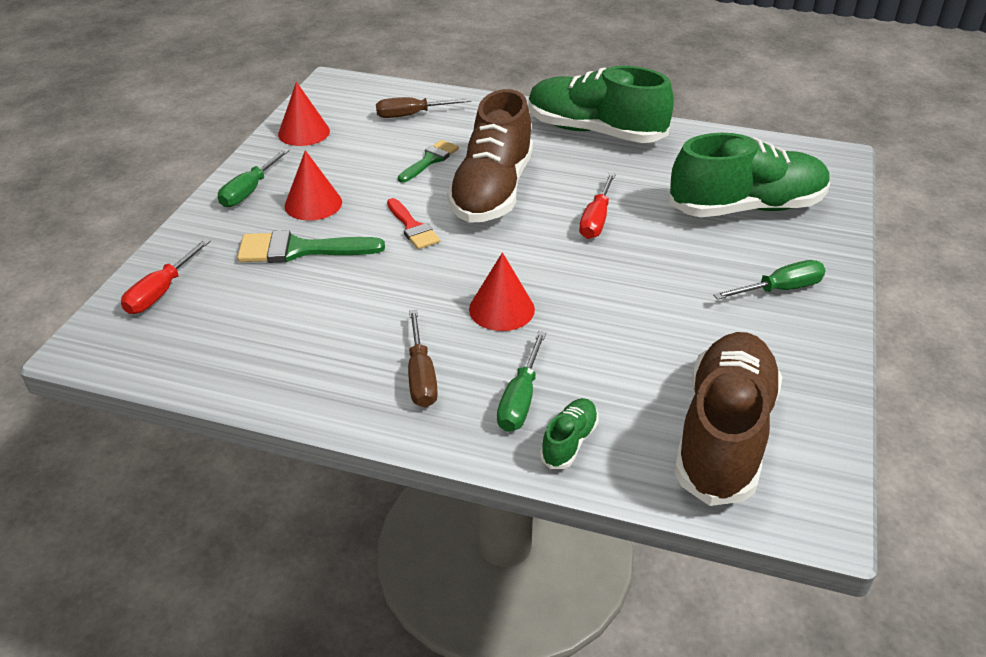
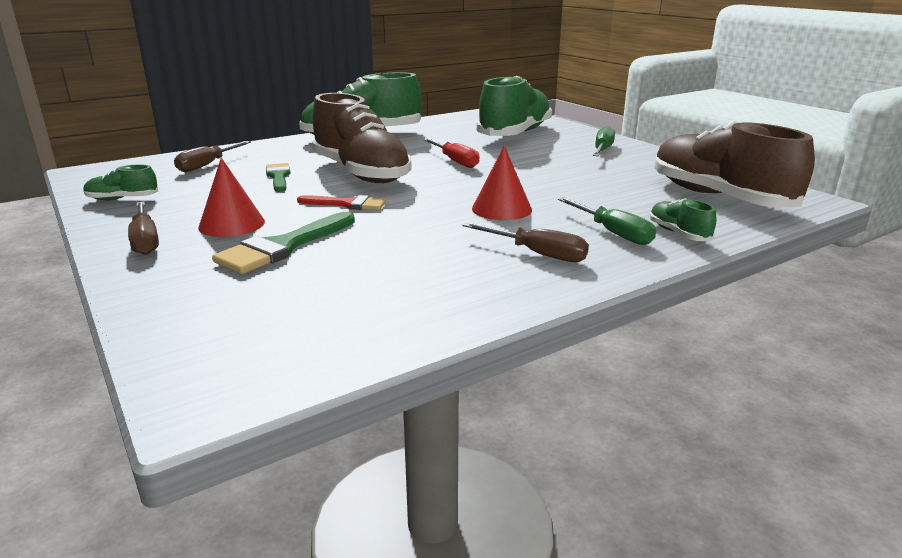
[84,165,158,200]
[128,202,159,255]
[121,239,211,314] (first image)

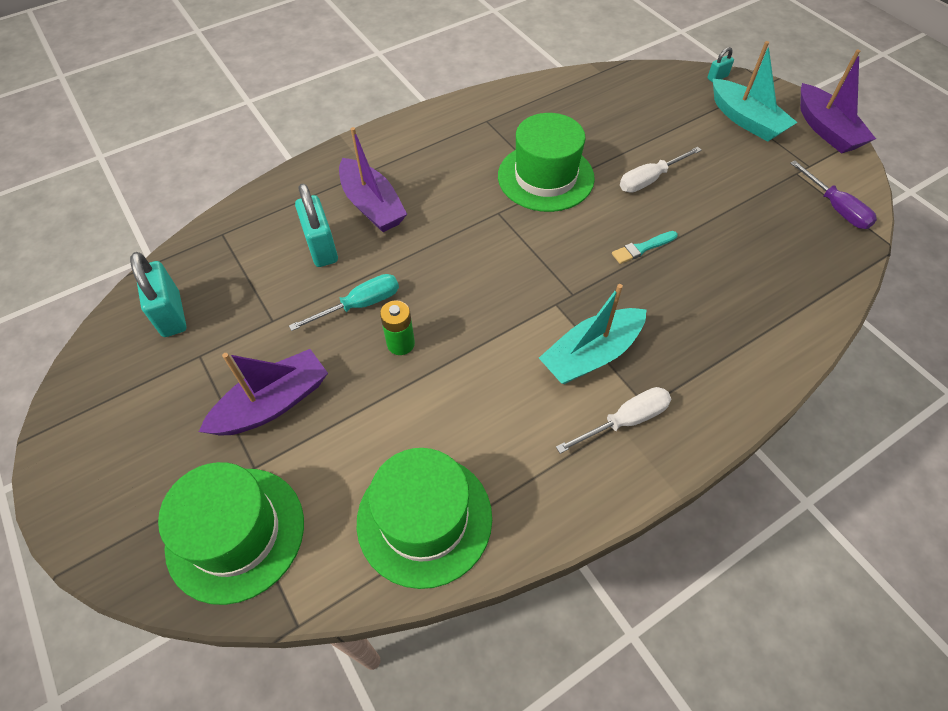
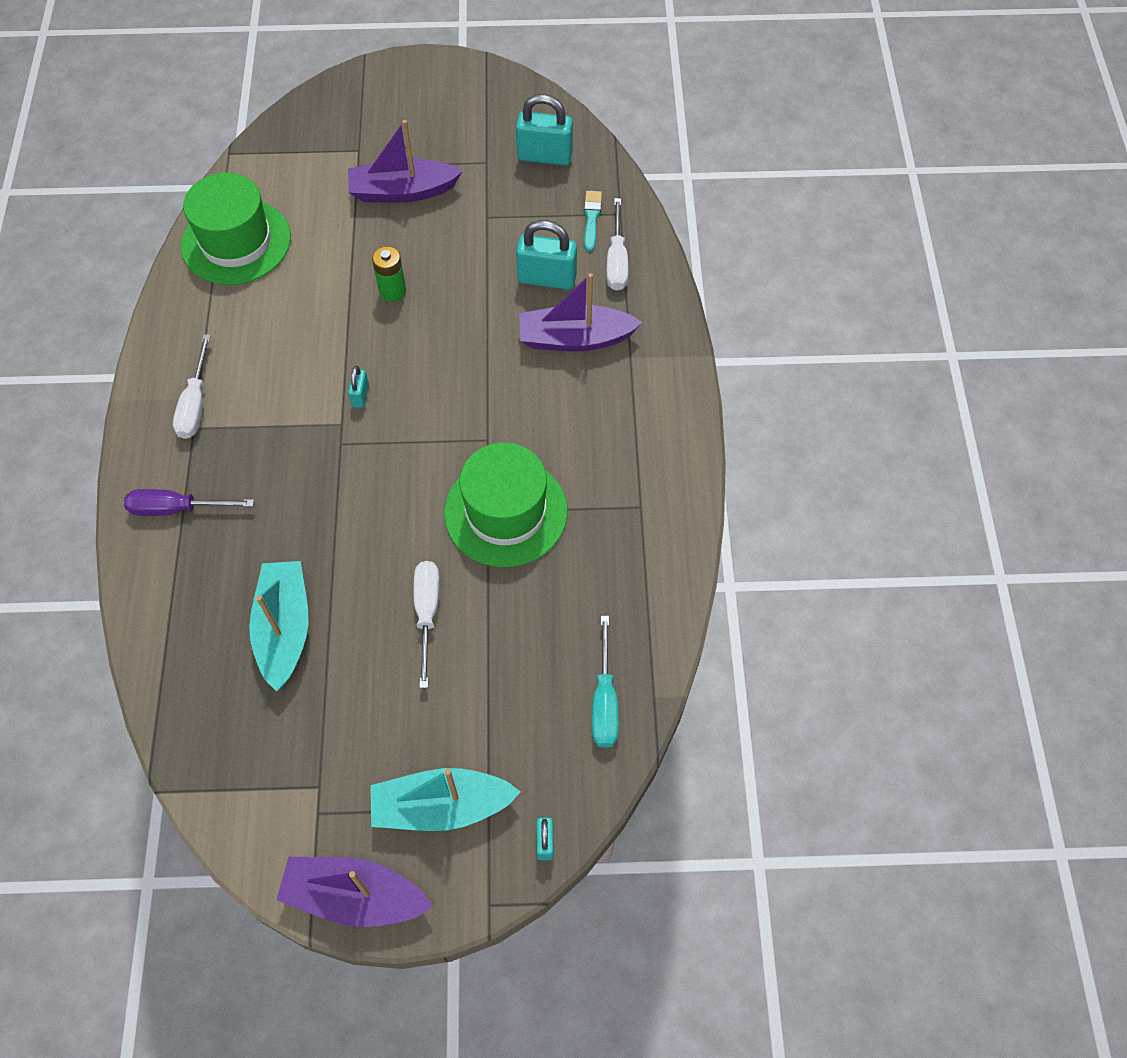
[124,489,254,516]
[249,561,309,691]
[348,120,463,203]
[348,366,369,408]
[584,191,602,252]
[592,616,619,748]
[606,198,628,291]
[158,462,304,605] (first image)

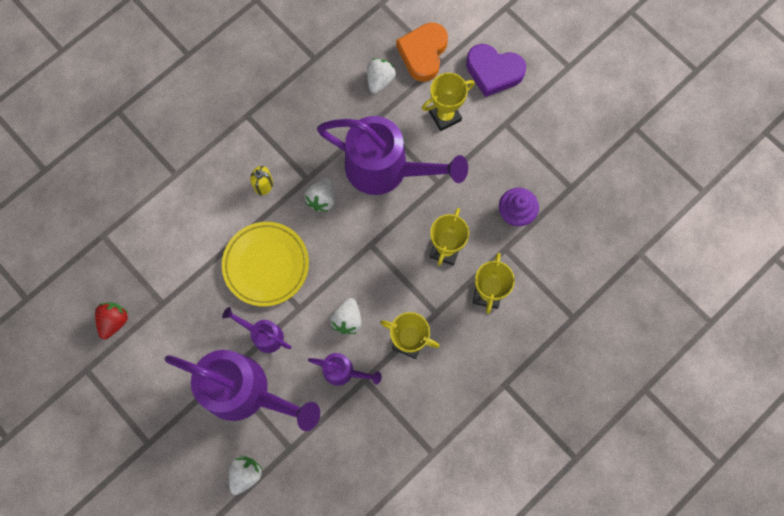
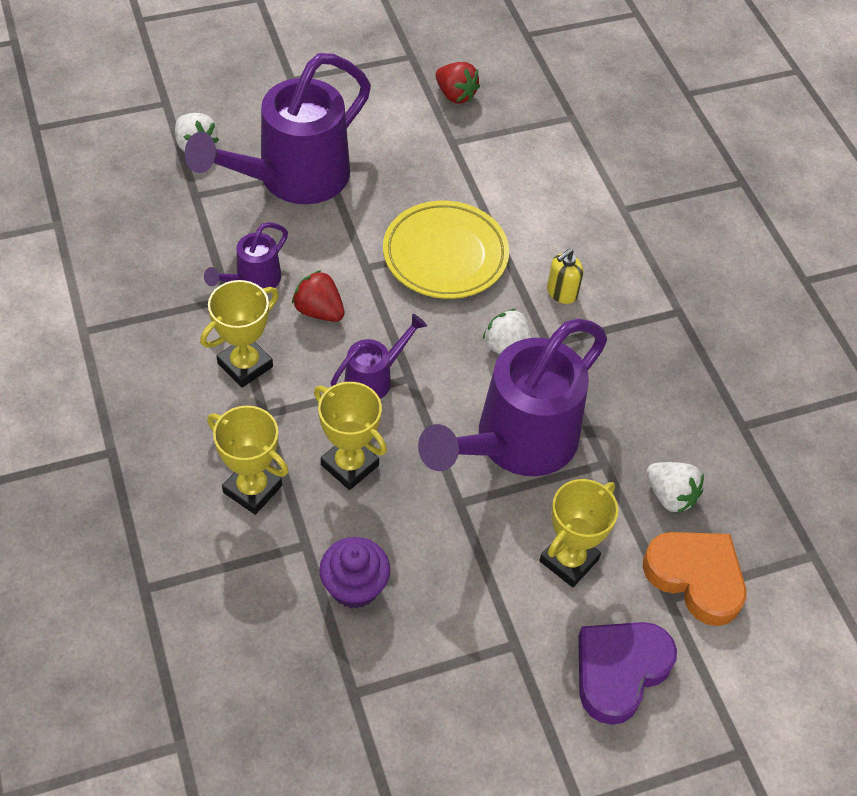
[292,270,345,322]
[331,314,427,399]
[539,479,618,587]

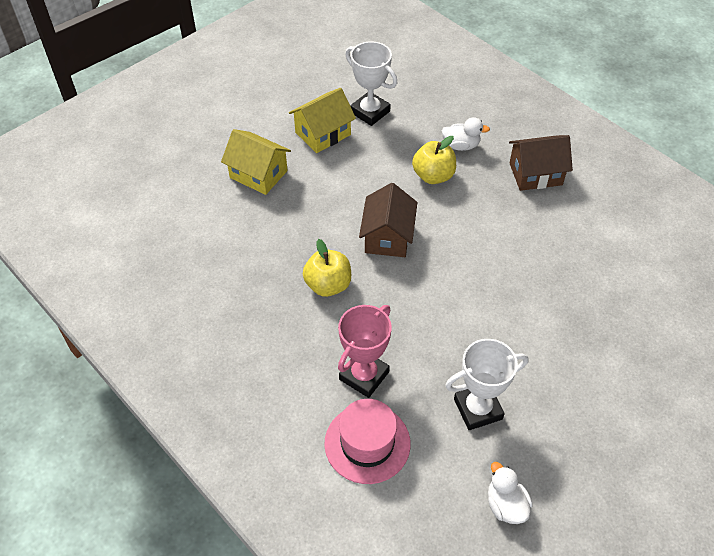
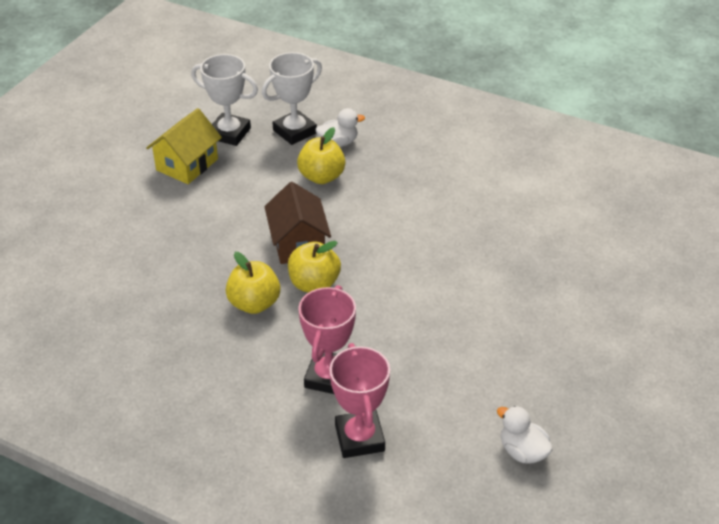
[262,52,322,145]
[288,241,341,293]
[329,343,390,458]
[221,129,291,195] (first image)
[509,135,573,191] (first image)

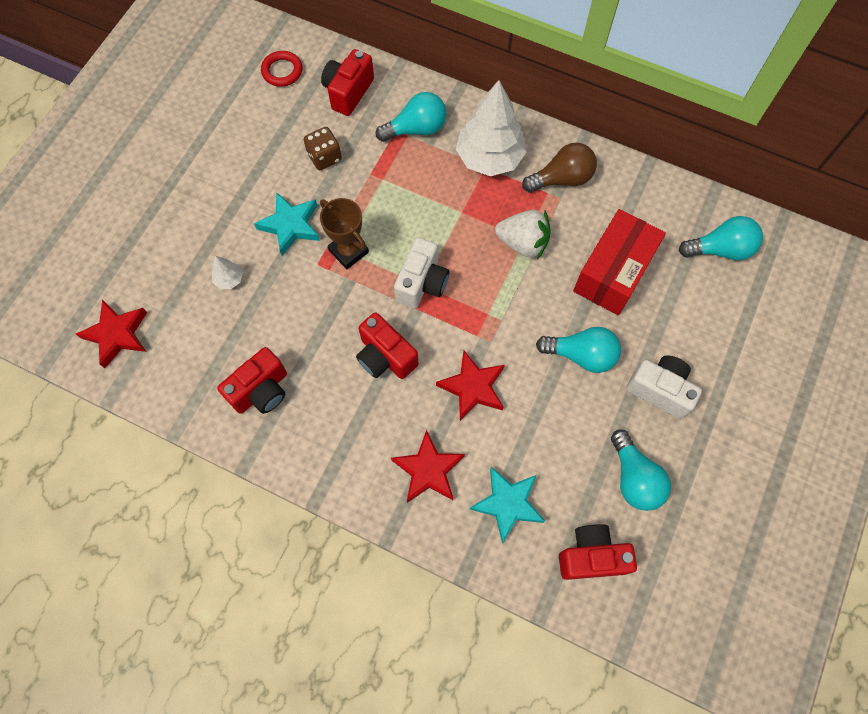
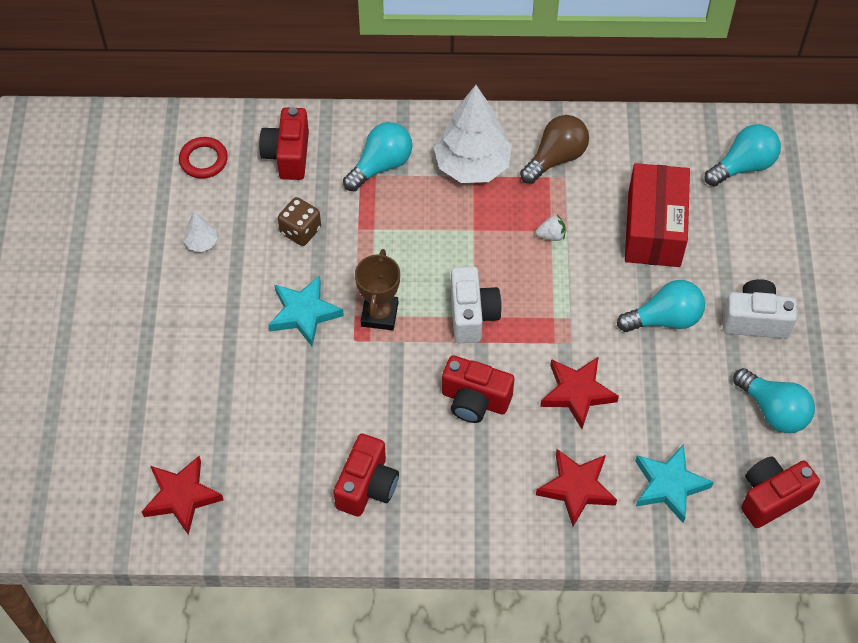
[183,212,218,252]
[355,249,400,330]
[536,214,565,241]

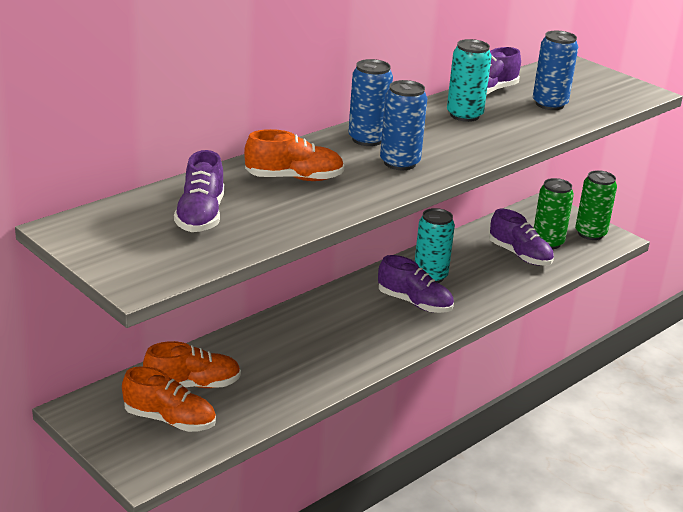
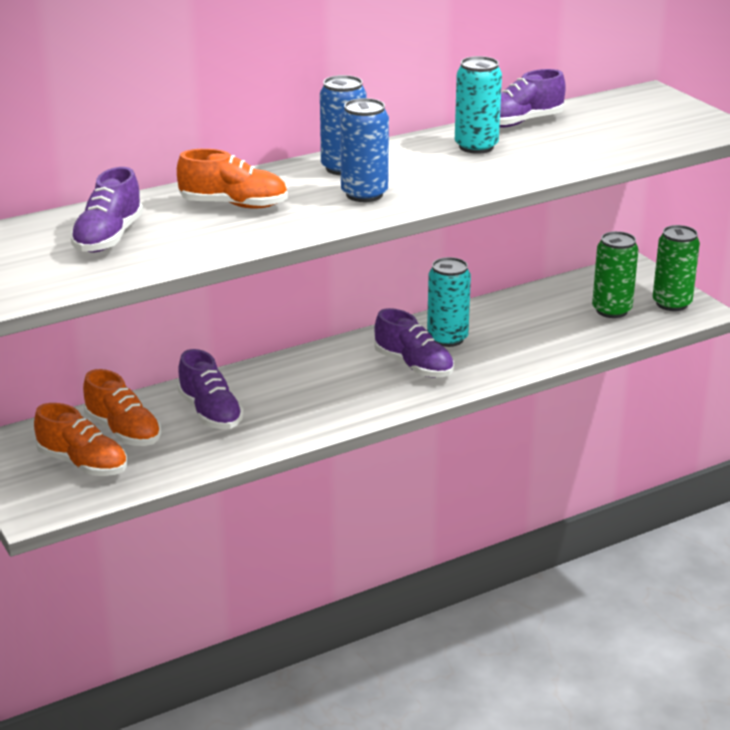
[83,369,161,446]
[178,349,244,429]
[533,31,578,110] (first image)

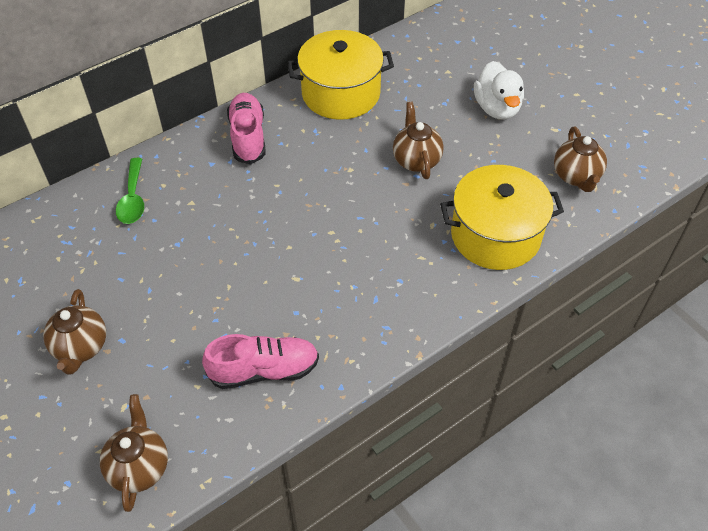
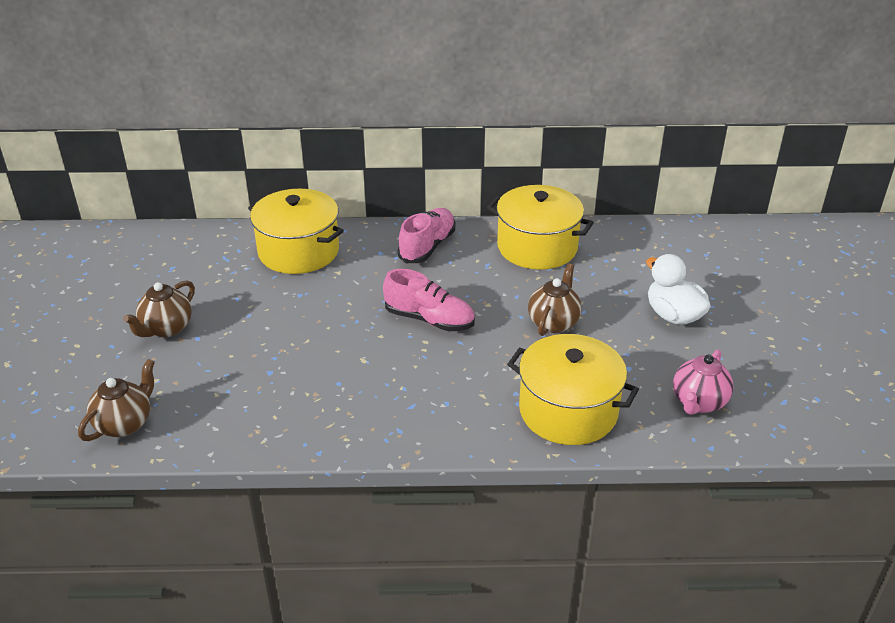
[248,189,344,274]
[383,269,475,331]
[646,254,711,325]
[673,350,733,415]

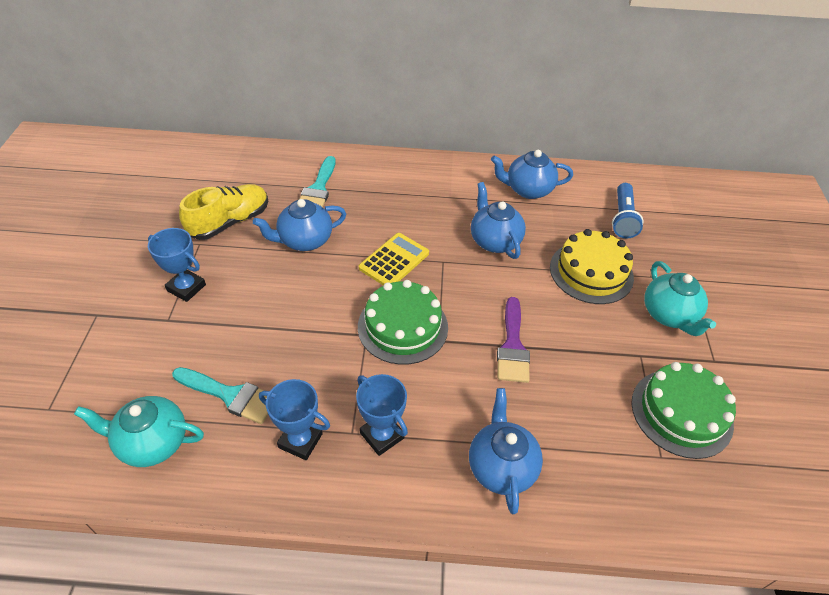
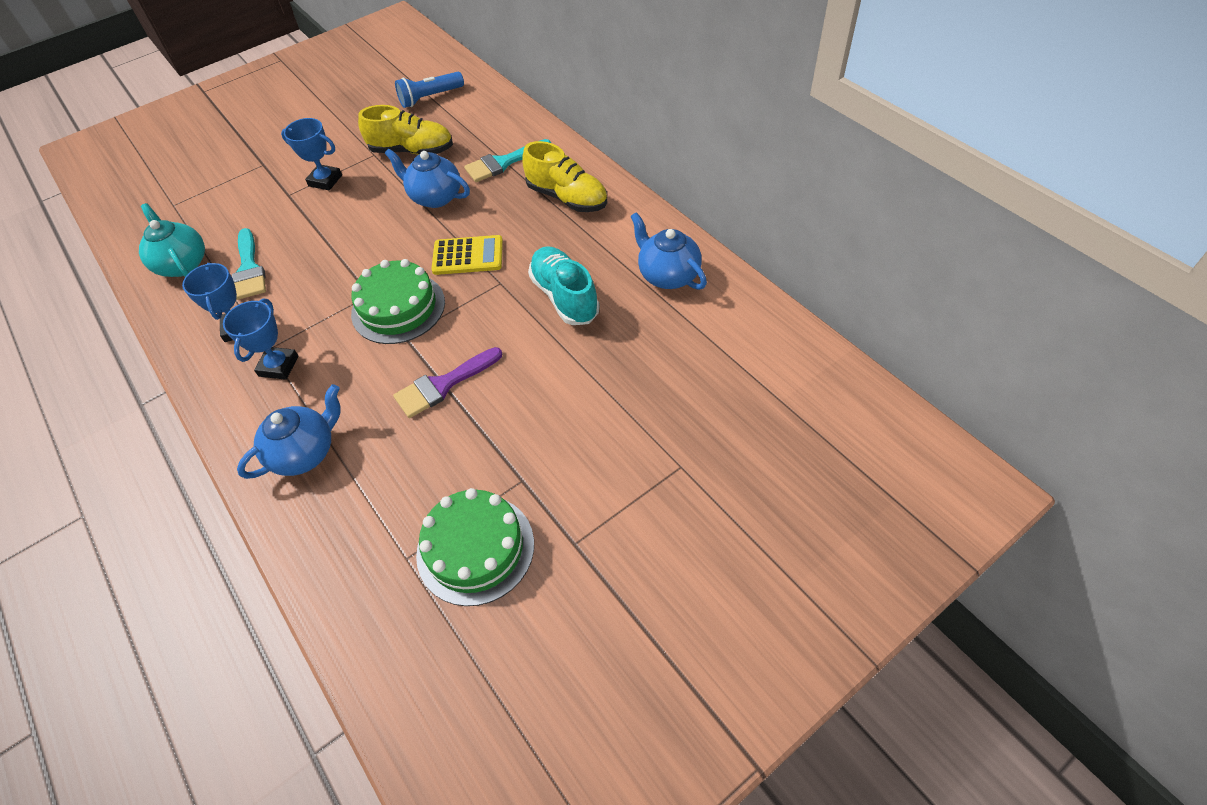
[281,118,342,190]
[395,72,464,108]
[523,141,607,212]
[528,246,600,325]
[550,229,634,304] (first image)
[644,261,716,336] (first image)

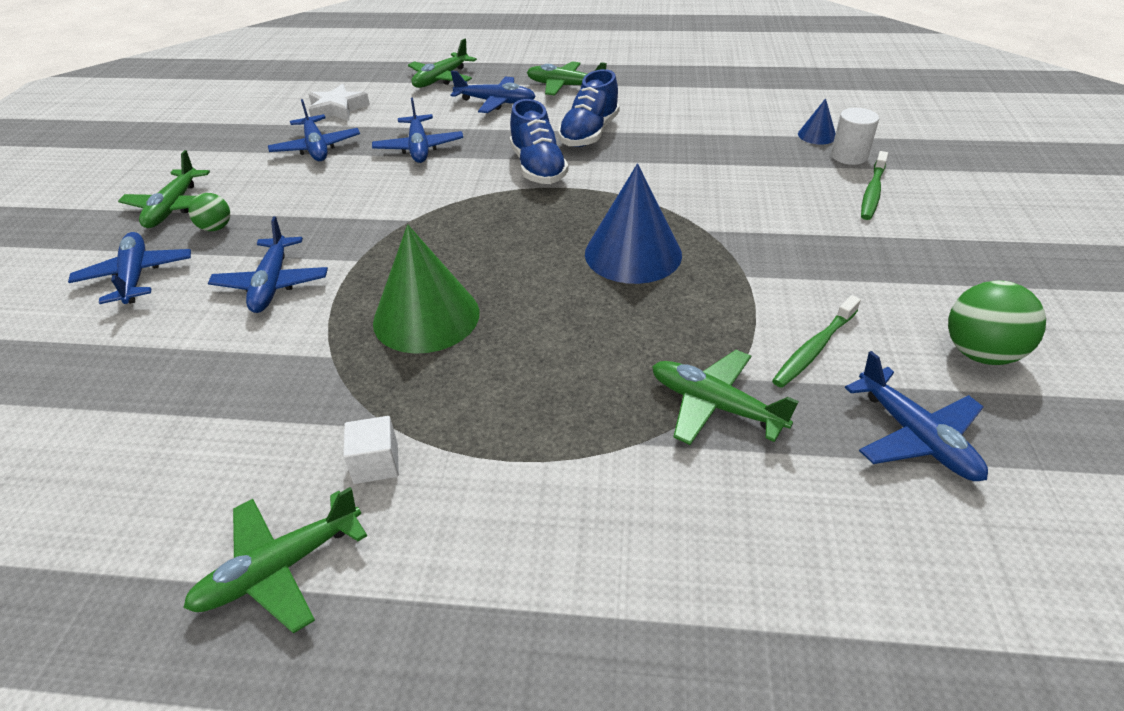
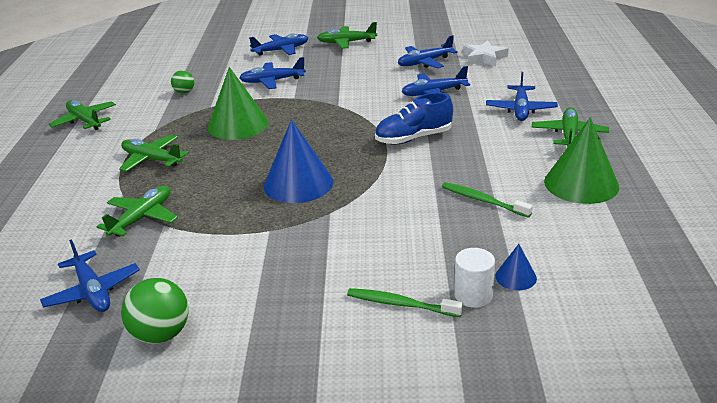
[40,239,140,312]
[119,135,189,172]
[171,70,194,94]
[442,182,533,218]
[544,117,619,204]
[343,416,399,484] (first image)
[558,69,620,147] (first image)

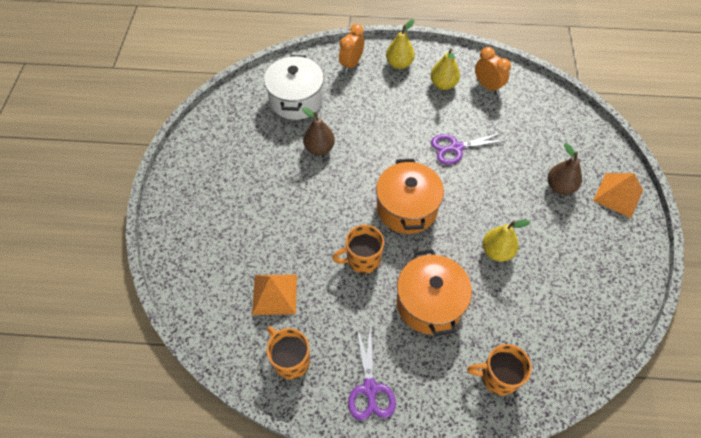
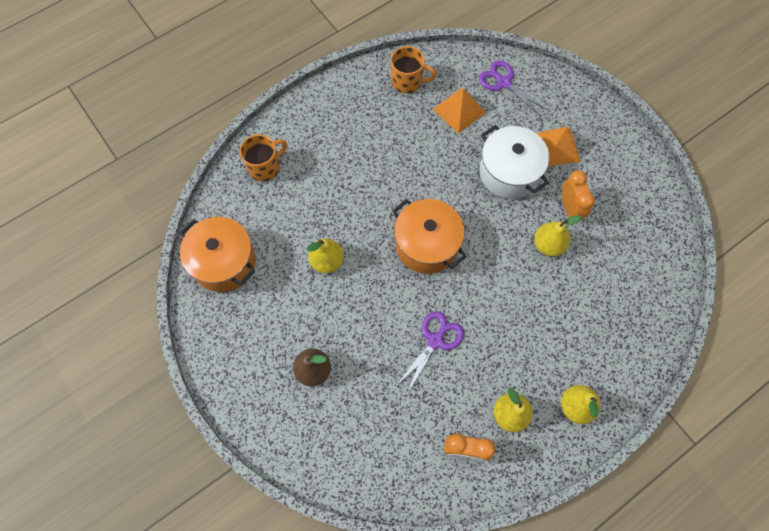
[180,217,256,292]
[479,61,549,117]
[479,125,549,199]
[534,215,582,256]
[536,127,581,166]
[562,170,595,219]
[332,225,384,274] (first image)

